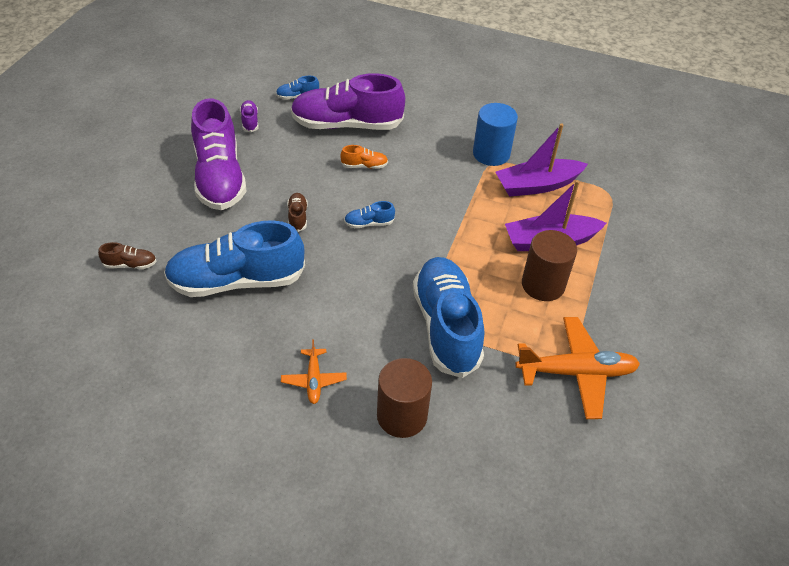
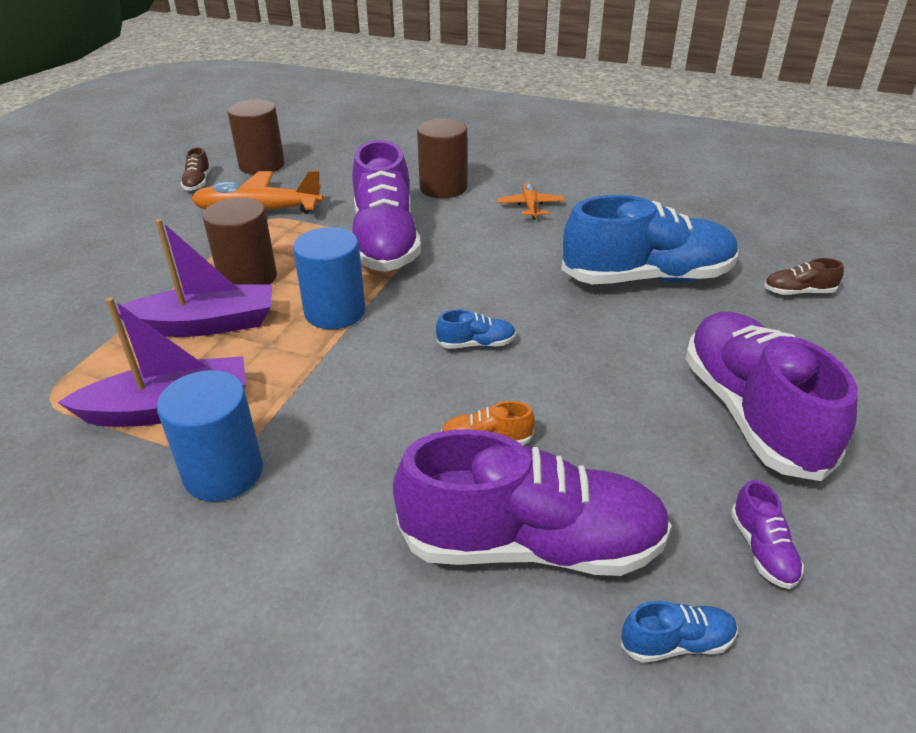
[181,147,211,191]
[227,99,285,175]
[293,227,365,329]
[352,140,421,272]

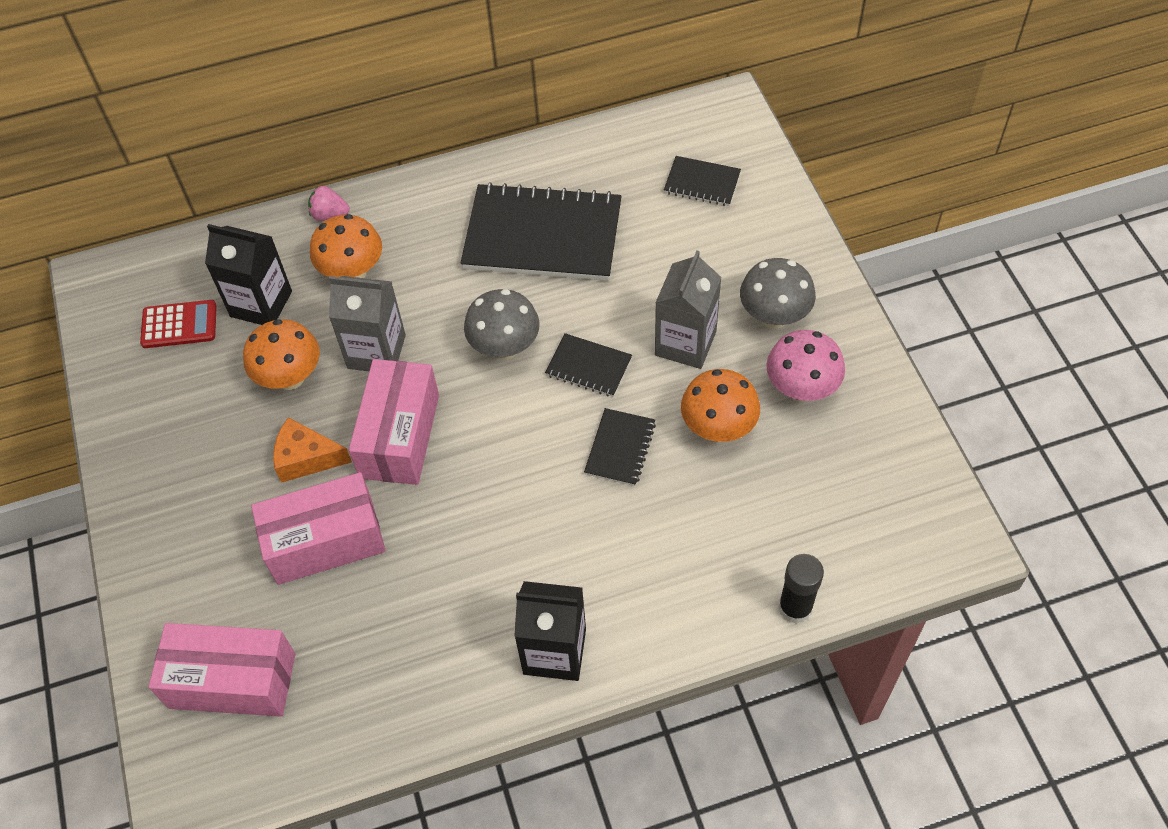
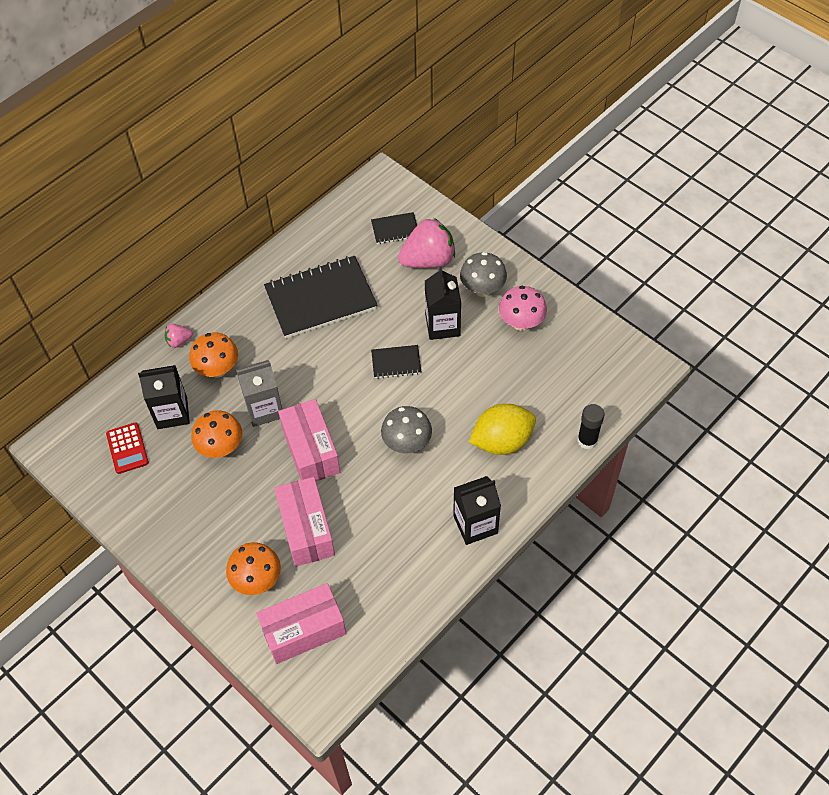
[106,422,149,474]
[226,542,281,595]
[274,477,335,567]
[381,406,432,454]
[398,218,455,268]
[425,267,461,340]
[469,404,536,455]
[273,417,352,483] (first image)
[584,408,656,486] (first image)

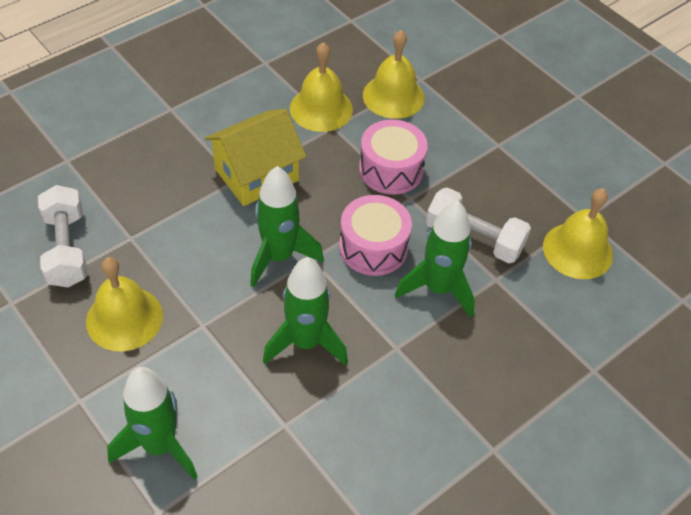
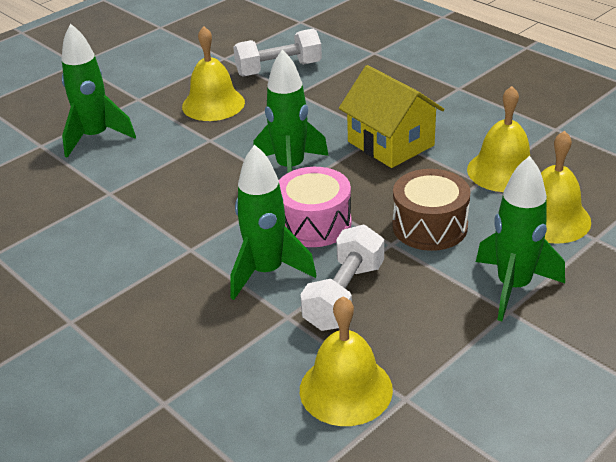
[393,169,471,251]
[476,156,565,321]

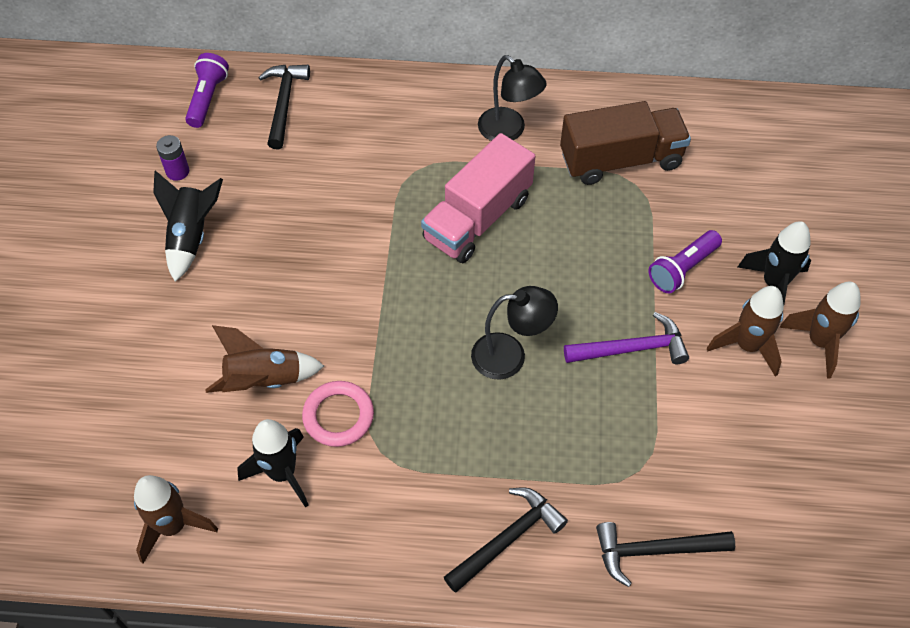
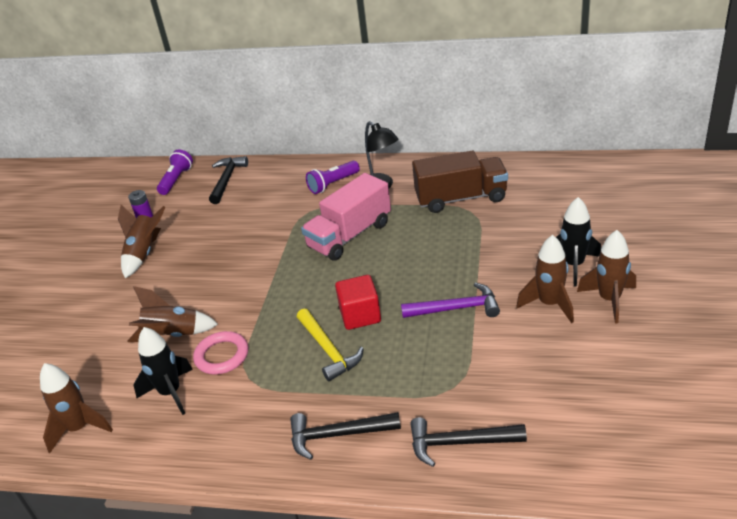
[118,205,165,278]
[290,412,401,460]
[297,309,364,381]
[306,161,360,194]
[335,275,381,330]

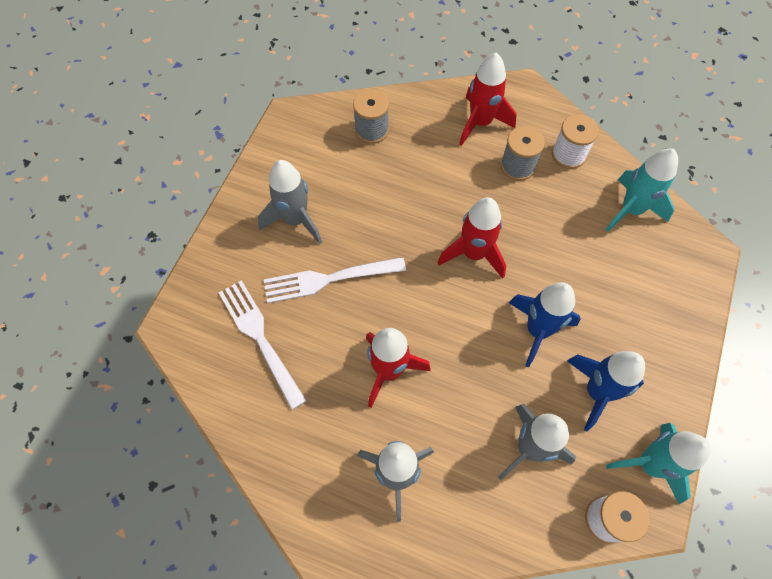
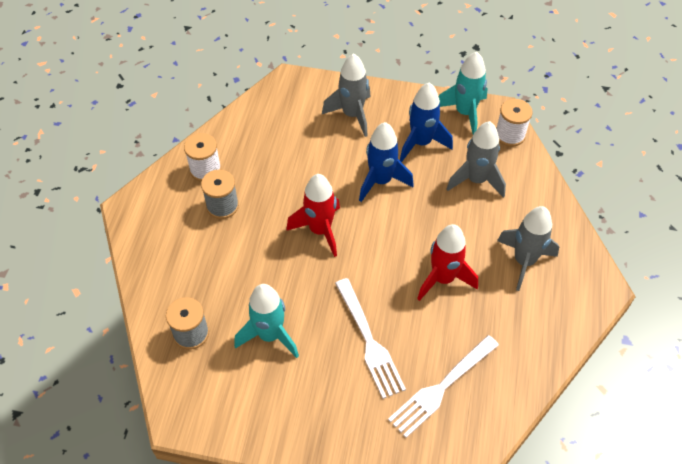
[234,284,299,358]
[322,53,370,137]
[459,53,517,146] (first image)

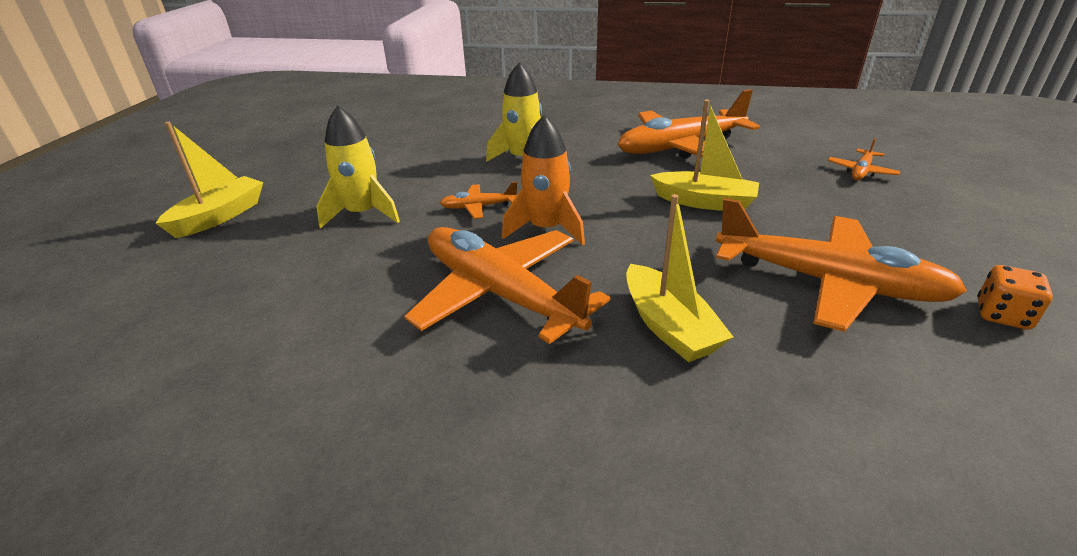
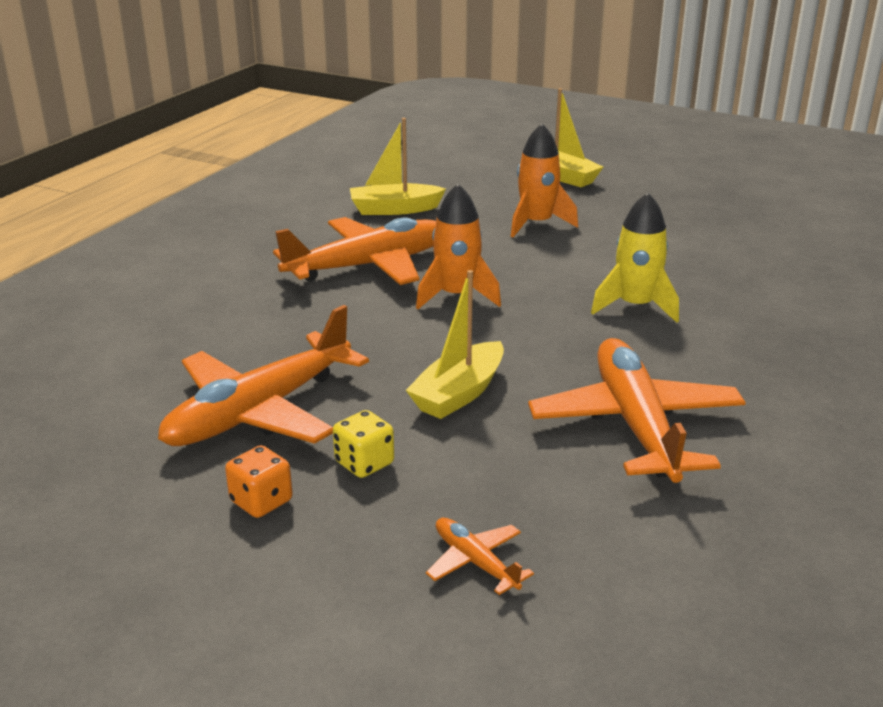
[225,445,293,518]
[333,410,394,478]
[350,118,446,215]
[511,123,578,237]
[440,182,517,219] (first image)

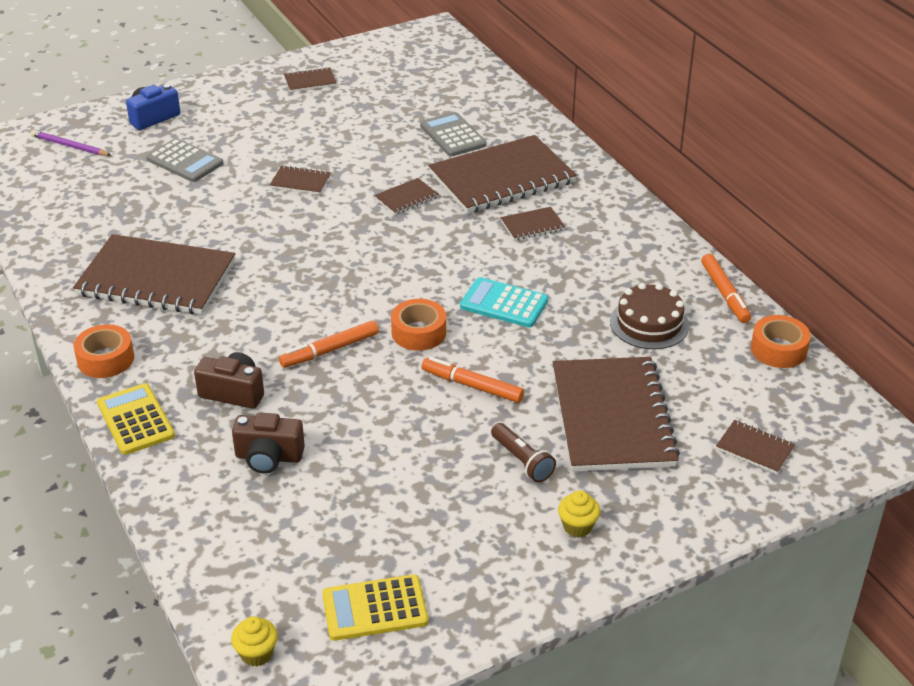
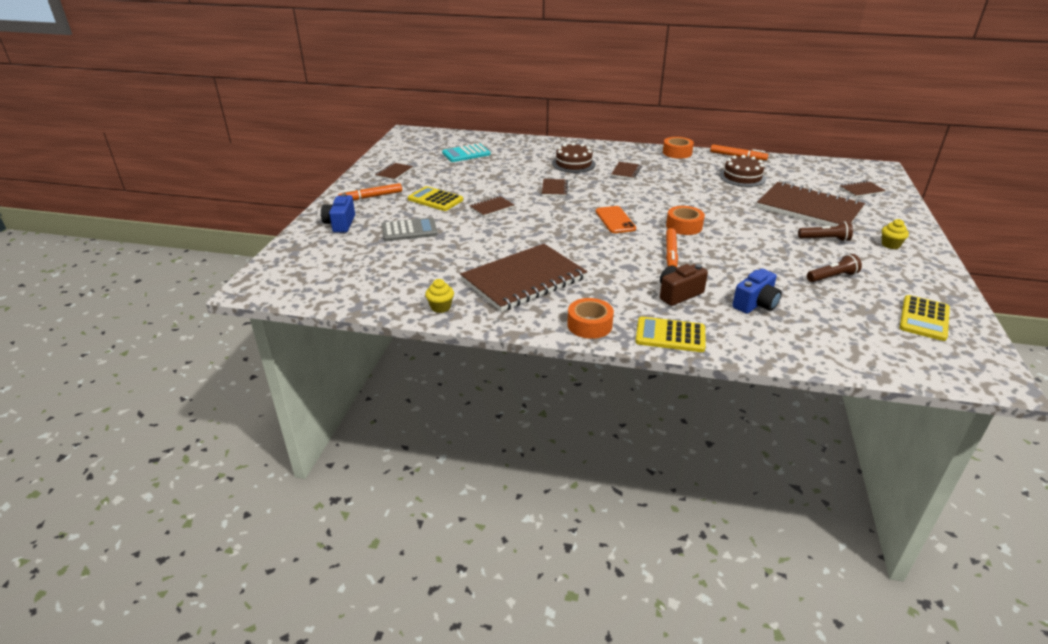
[338,183,402,200]
[408,186,463,211]
[425,279,454,313]
[442,143,491,162]
[552,142,596,173]
[596,206,636,233]
[663,137,694,159]
[732,269,782,314]
[807,254,862,282]
[31,130,111,156] (first image)
[420,112,486,157] (first image)

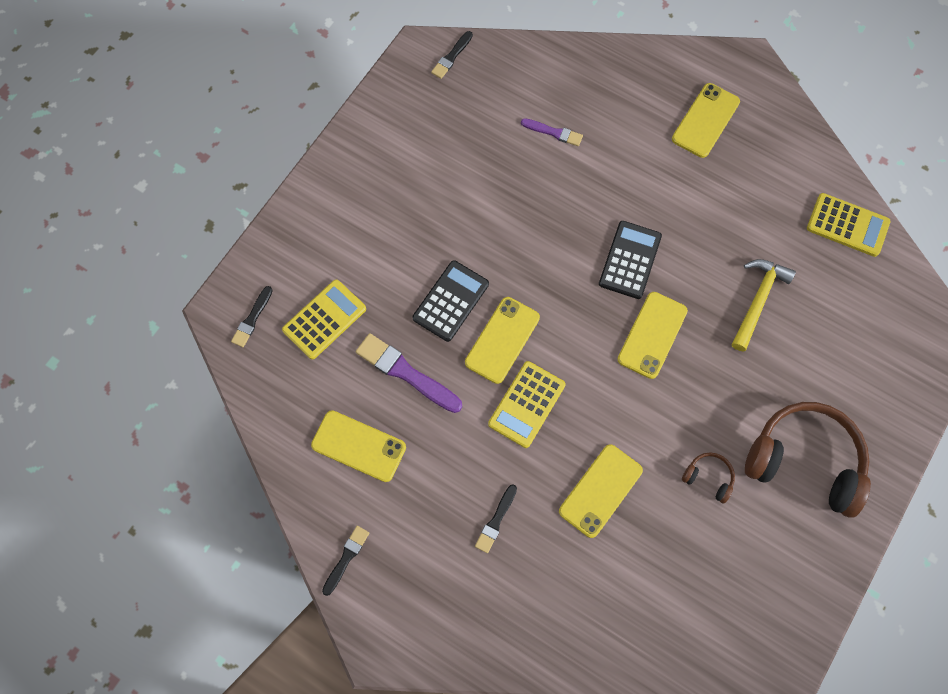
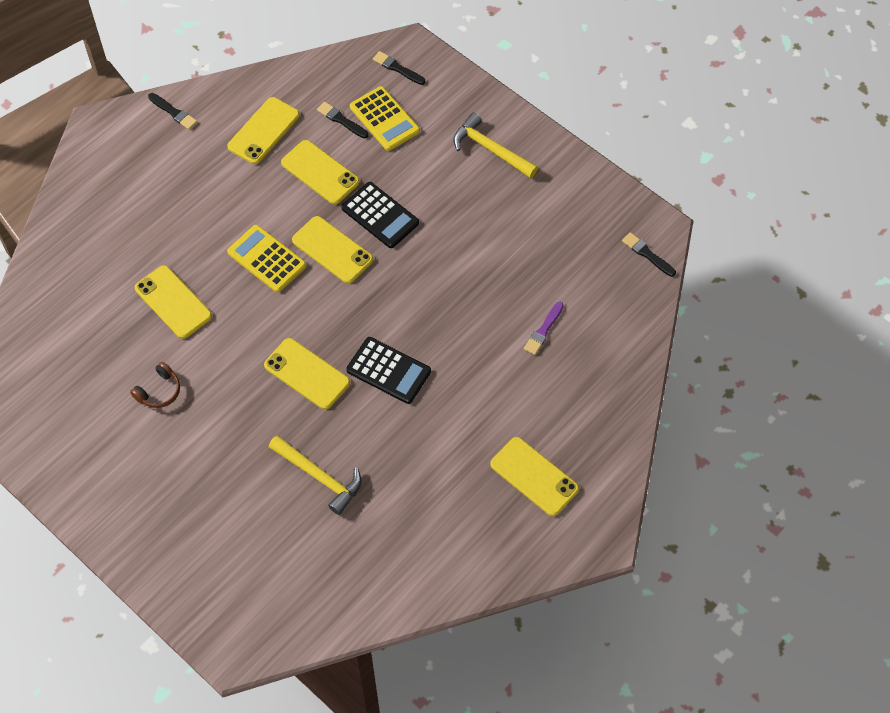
[281,140,360,204]
[317,102,369,139]
[453,113,538,178]
[745,402,871,517] (first image)
[807,193,891,257] (first image)

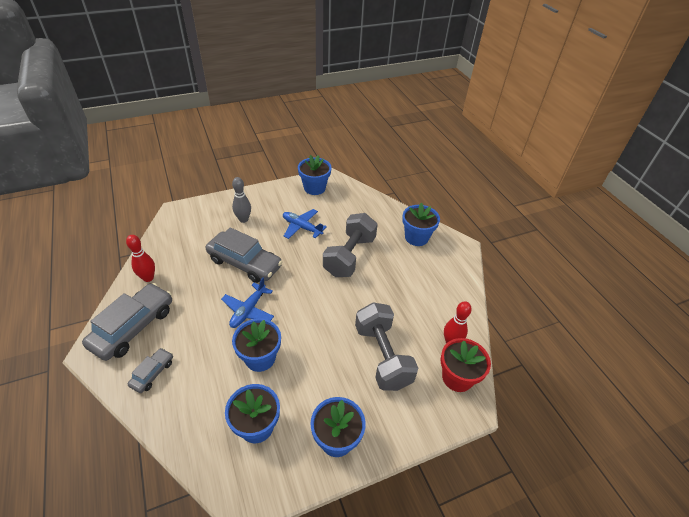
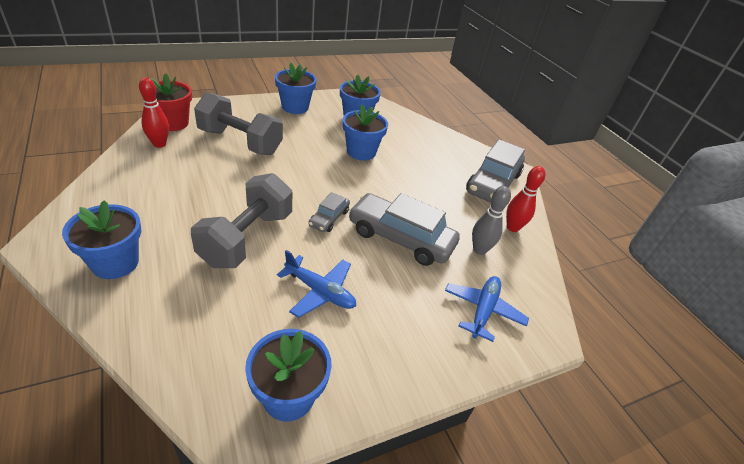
[194,92,283,155]
[308,192,350,232]
[445,276,529,342]
[472,186,511,255]

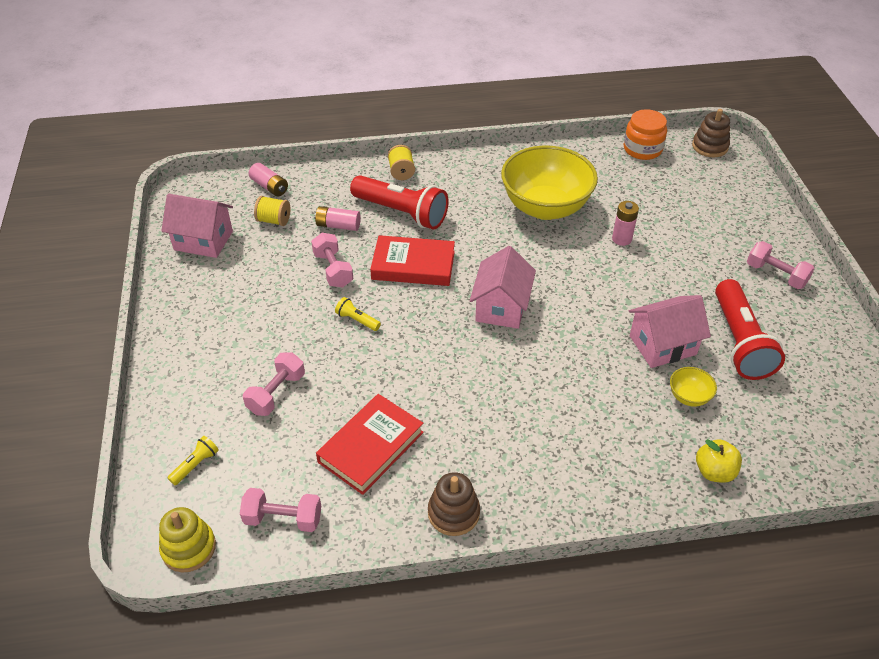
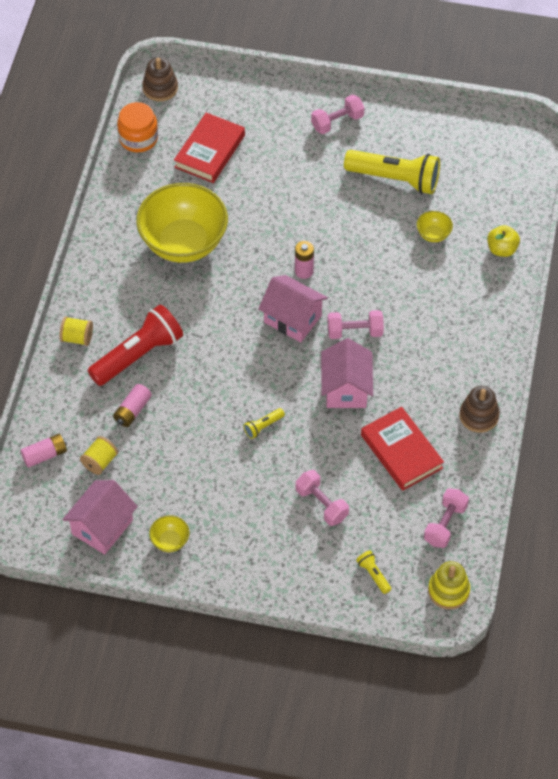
[149,515,189,552]
[174,113,245,183]
[295,241,314,279]
[321,338,373,408]
[328,310,384,339]
[344,150,440,194]

